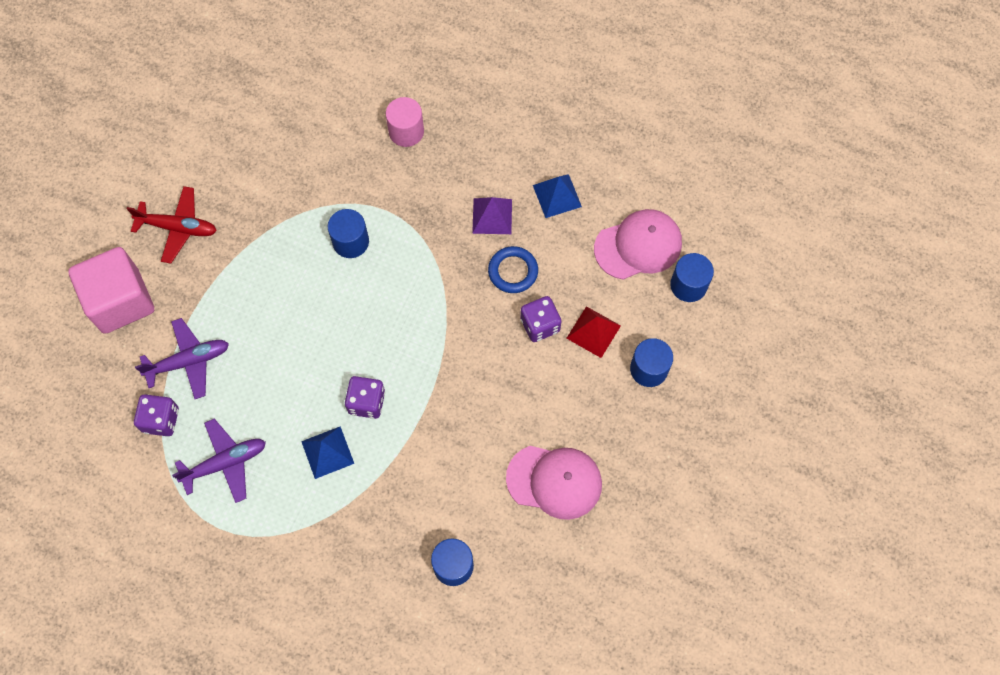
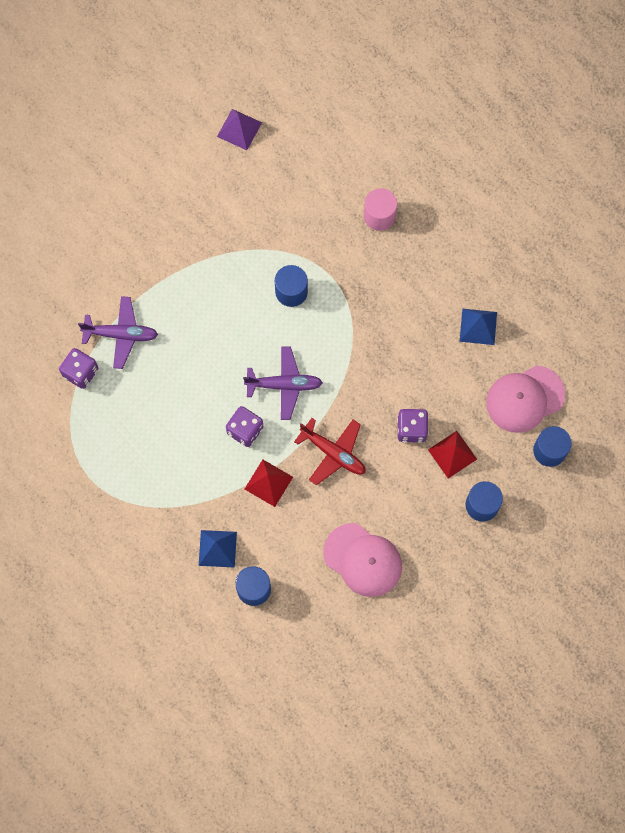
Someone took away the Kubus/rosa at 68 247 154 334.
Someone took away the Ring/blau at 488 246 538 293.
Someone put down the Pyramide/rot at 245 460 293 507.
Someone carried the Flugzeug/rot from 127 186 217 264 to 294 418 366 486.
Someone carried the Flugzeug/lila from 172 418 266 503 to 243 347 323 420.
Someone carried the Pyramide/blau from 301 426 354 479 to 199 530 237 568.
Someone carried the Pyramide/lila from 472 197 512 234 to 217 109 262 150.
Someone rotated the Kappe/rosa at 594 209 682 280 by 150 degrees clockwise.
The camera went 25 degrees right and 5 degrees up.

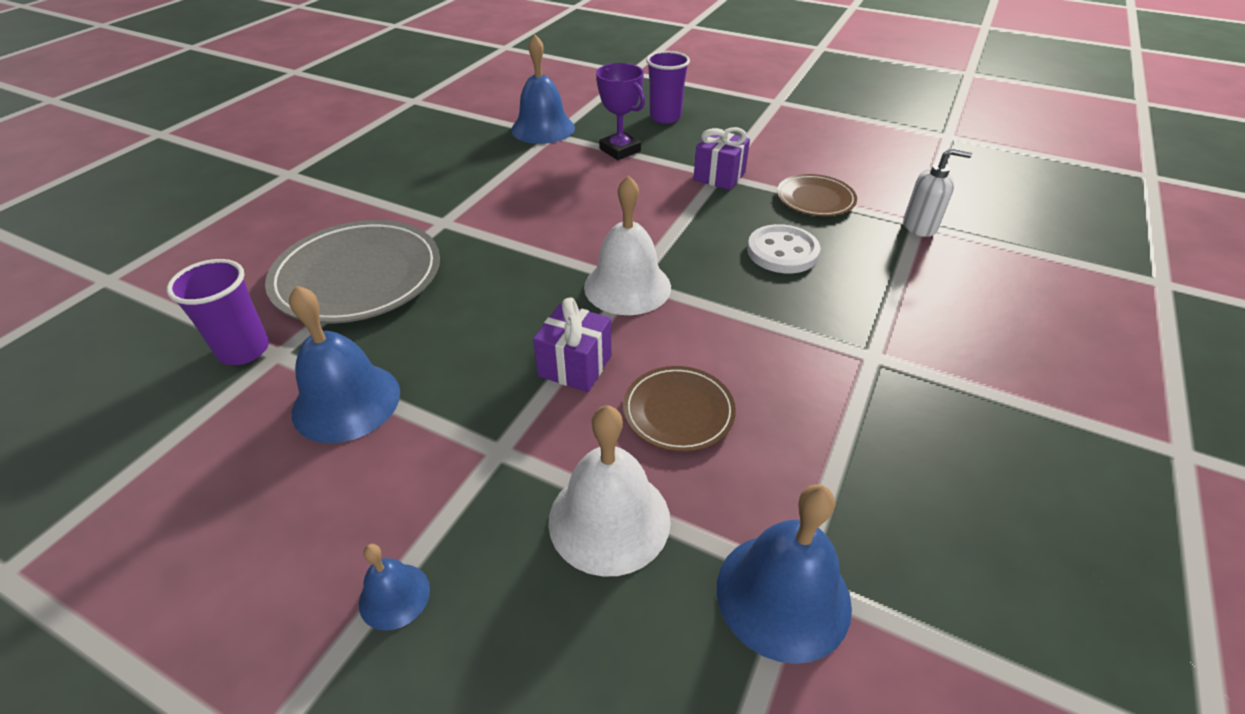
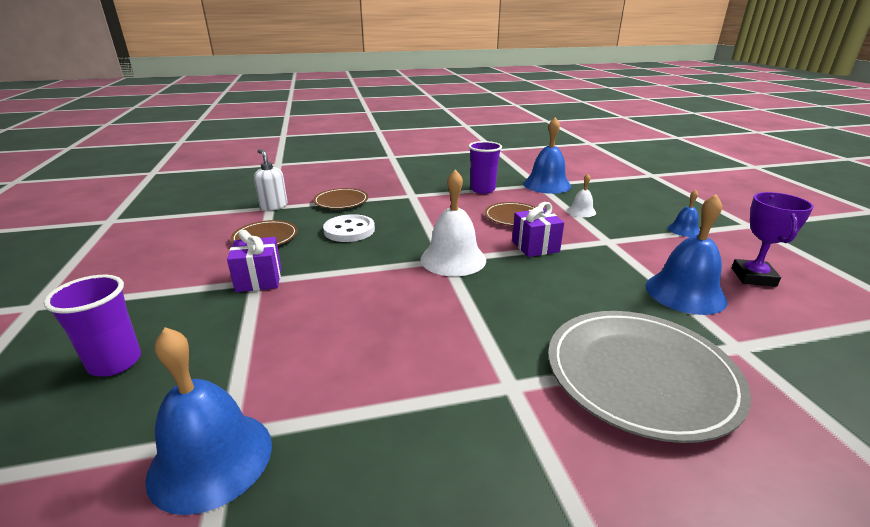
Someone put down the Teller/braun at 313 188 368 209.
Someone carried the Becher/lila from 167 259 269 365 to 468 141 502 194.
Someone carried the Pokal/lila from 596 63 645 160 to 732 192 814 287.
Someone scaled the Glocke/weiß at 548 405 671 576 by 0.52.
The camera went 130 degrees left and 15 degrees down.

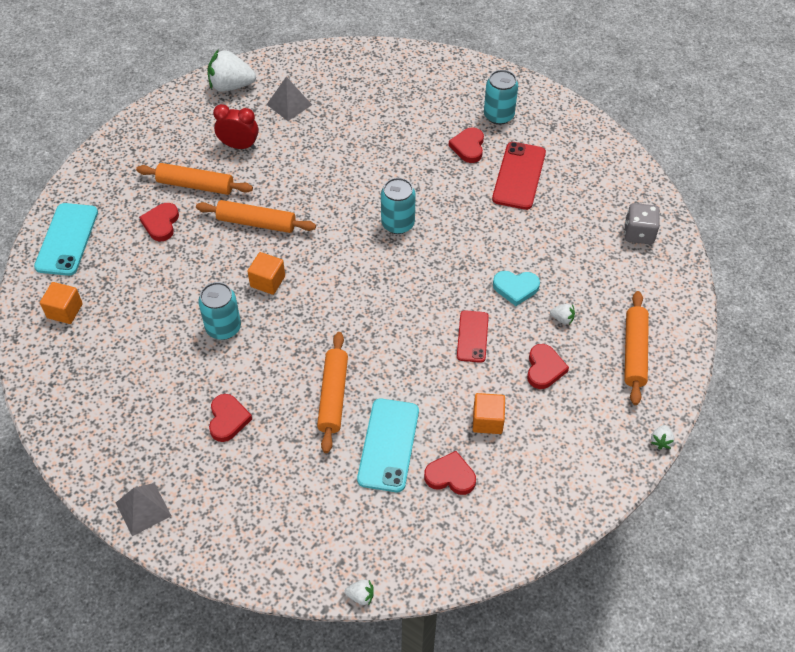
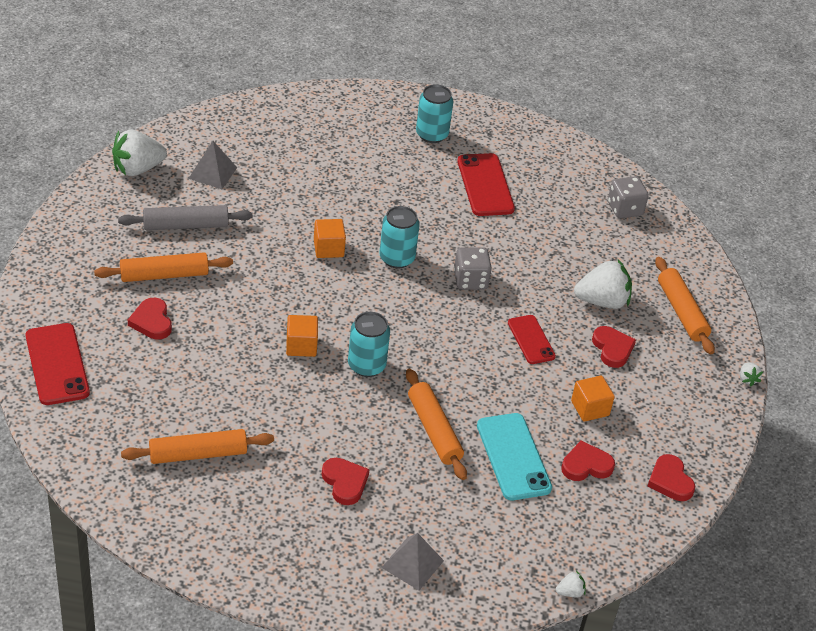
Someone took away the Herz/türkis at 493 271 540 306.
Someone put down the Spielwürfel/grau at 454 247 492 290.
Someone carried the Kubus/orange from 40 282 83 324 to 314 219 346 258.
Someone carried the Pyramide/grau from 116 483 171 536 to 381 533 444 590.
Someone carried the Nudelholz/orange from 196 200 316 233 to 121 429 274 464.
Someone carried the Dose/türkis from 198 282 241 340 to 348 312 390 377.
Someone carried the Herz/rot from 448 127 484 163 to 647 454 695 501.
Someone swapped the Wecker/rot at 213 104 258 149 for the Nudelholz/grau at 118 205 253 230.
Someone repainted the Handy/türkis at 34 203 98 276, which became the Handy/rot at 26 323 90 405.
Someone scaled the Erdbeere/weiß at 550 303 575 325 by 2.24.
The camera went 30 degrees left and 10 degrees down.

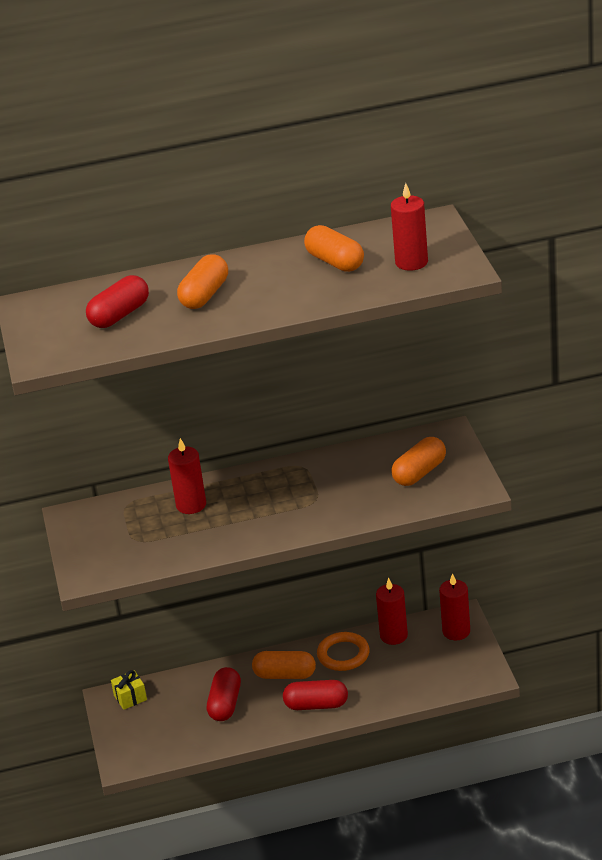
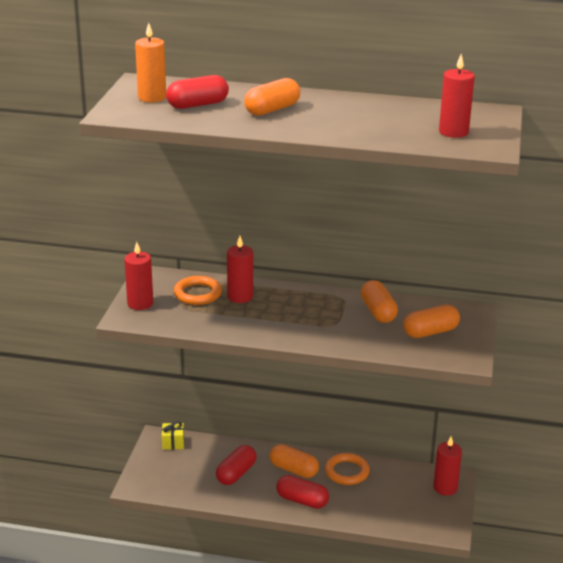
Someone put down the Kerze/orange at 135 23 166 102.
Someone put down the Ring/orange at 174 276 222 305.
Someone carried the Kapsel/orange from 304 225 364 272 to 361 280 398 323.
Someone carried the Kerze/rot from 376 578 408 645 to 124 242 153 310.
The camera went 20 degrees right and 5 degrees down.

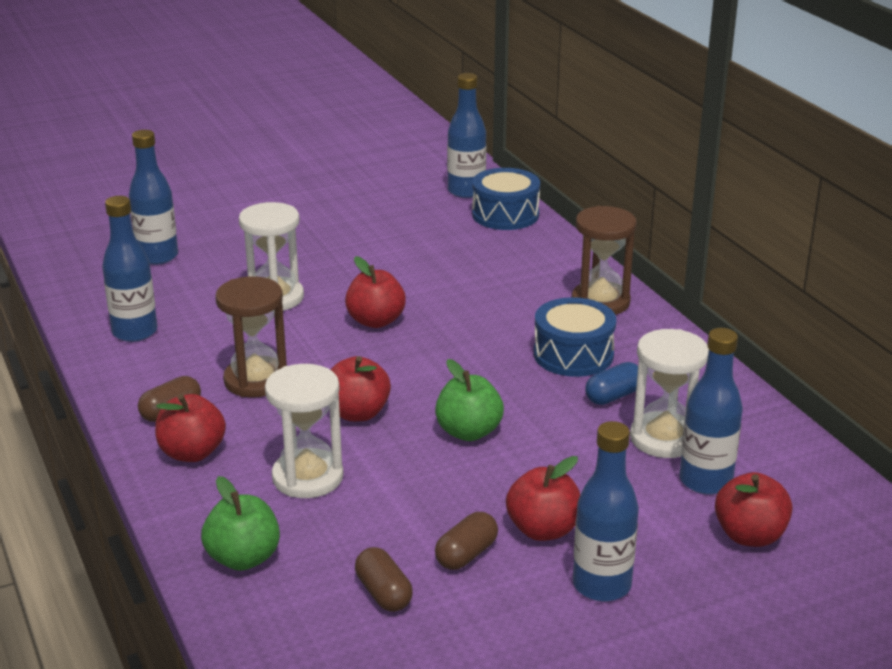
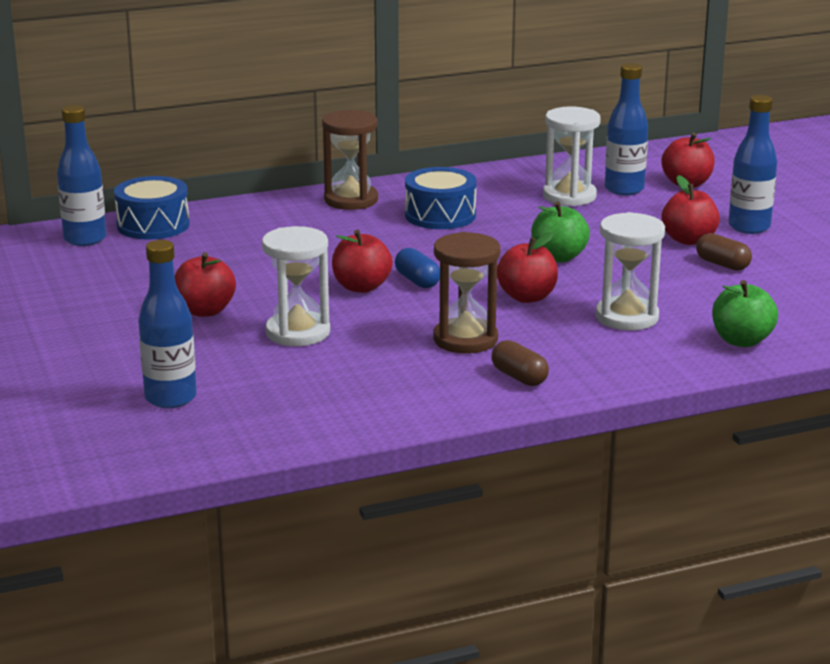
Someone took away the Flasche/blau at 102 196 158 342.
Someone took away the Kapsel/braun at 355 547 413 612.
Someone carried the Apfel/rot from 155 394 226 462 to 175 252 236 317.
Someone carried the Kapsel/blau from 585 362 638 405 to 395 248 440 288.
The camera went 85 degrees left and 5 degrees down.

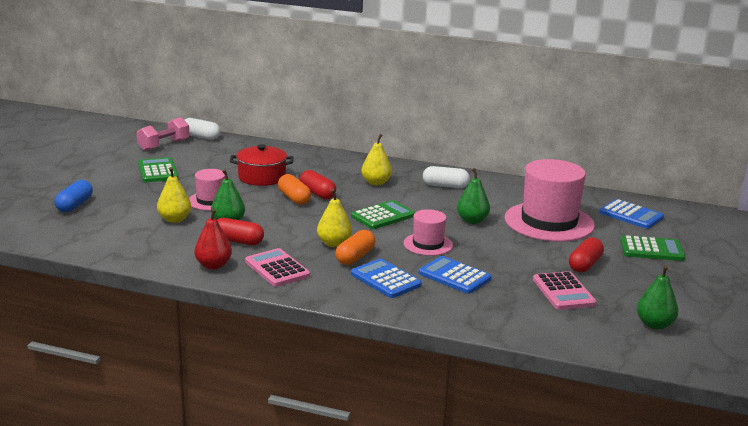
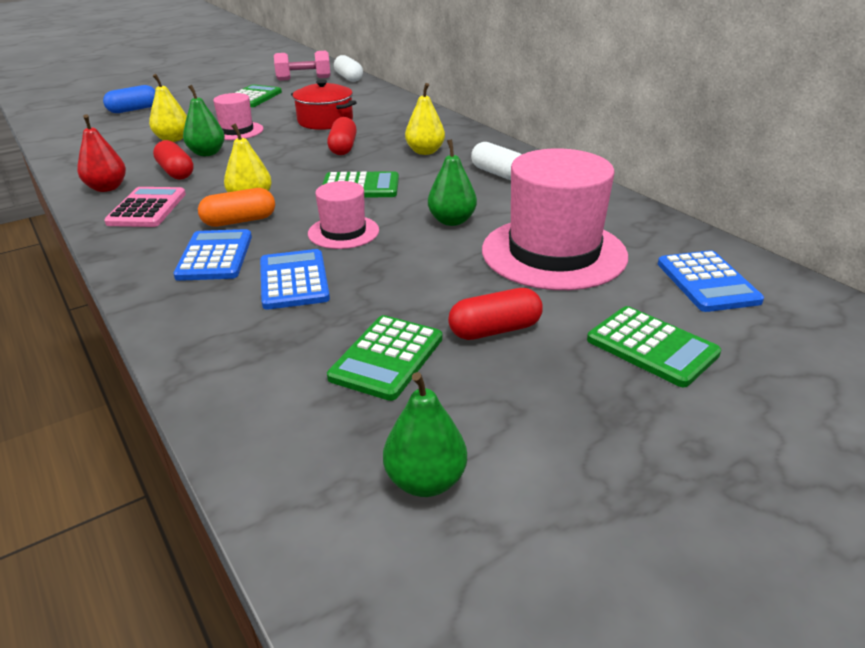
Someone took away the Kapsel/orange at 278 174 311 205.
Someone repainted the Taschenrechner/rosa at 533 271 596 310, which became the Taschenrechner/grün at 327 315 442 401.
The camera went 40 degrees right and 10 degrees up.

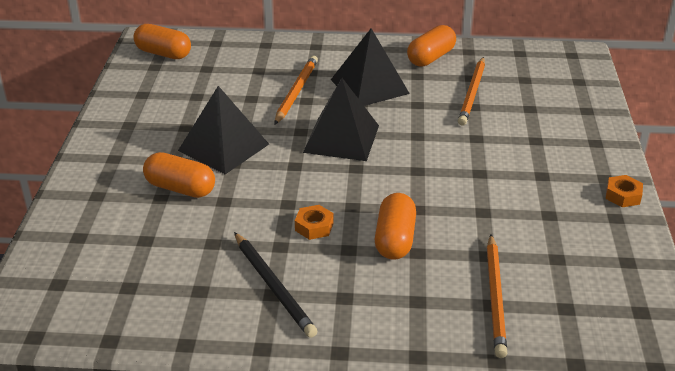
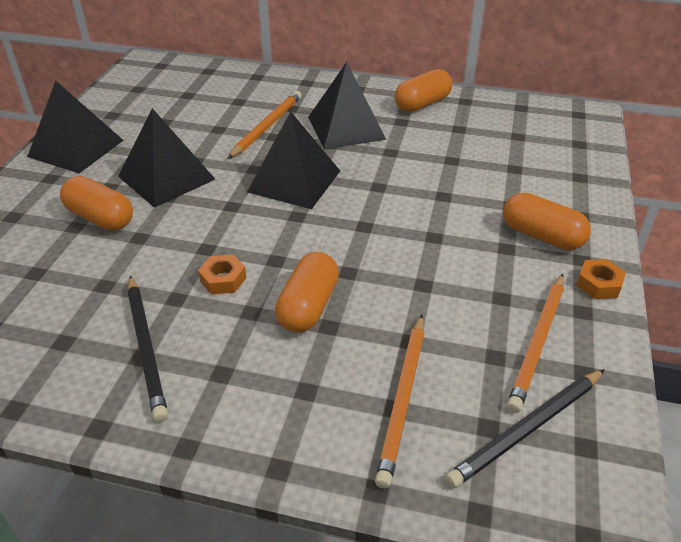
Someone put down the Pyramide/schwarz at 27 81 124 173.
Someone put down the Bleistift/schwarz at 445 369 605 488.
Someone carried the Kapsel/orange from 133 24 191 59 to 504 193 591 250.
Someone carried the Bleistift/orange from 458 57 485 126 to 507 274 564 413.
The camera went 10 degrees right and 5 degrees up.

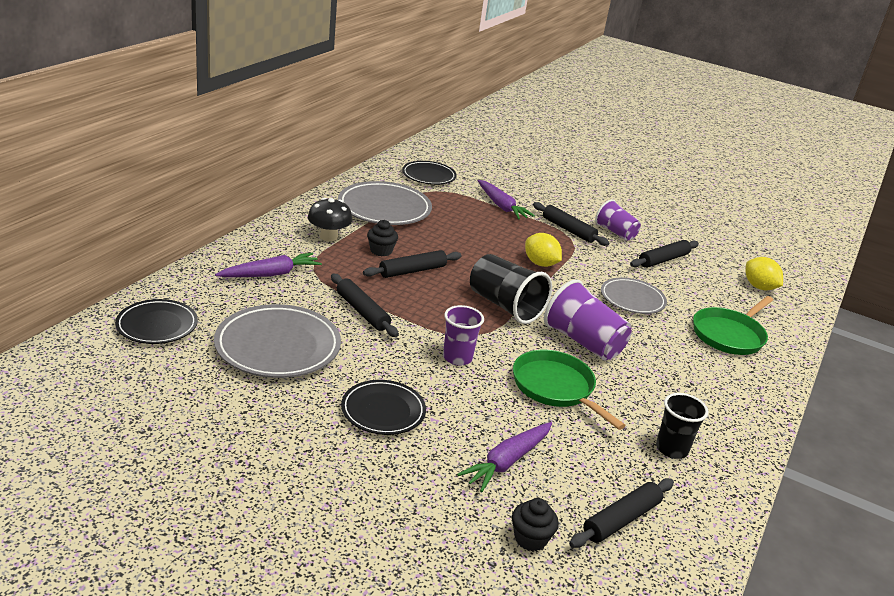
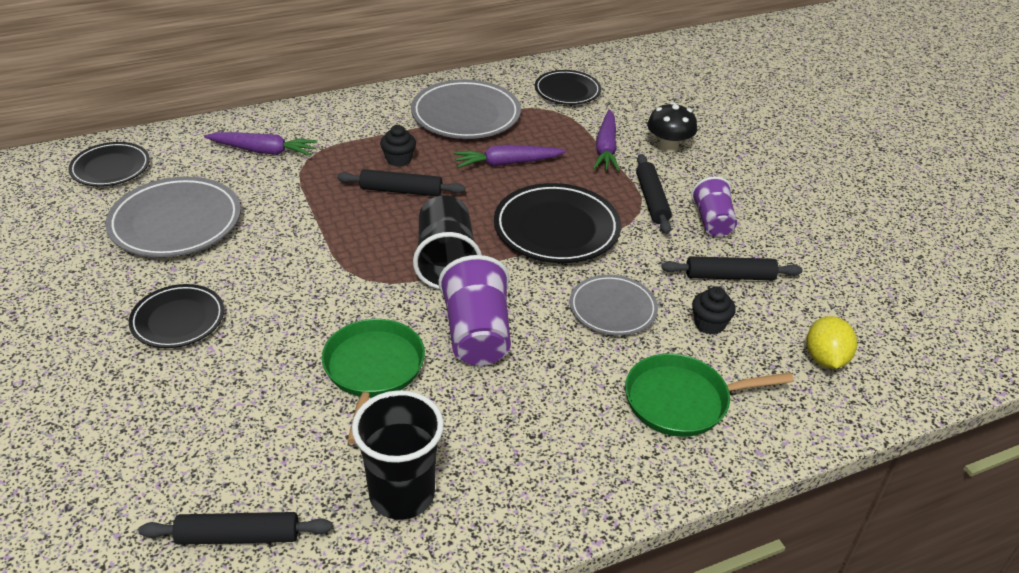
Someone took away the Nudelholz/schwarz at 331 274 399 337.
Someone took away the Becher/lila at 443 305 484 366.
Someone carried the Pilz/schwarz from 308 198 352 241 to 647 102 697 152.
Someone carried the Karotte/lila from 457 422 552 492 to 454 145 566 168.
Someone carried the Muffin/schwarz from 512 498 559 551 to 692 287 736 335.
Someone swapped the Zitrone/gelb at 525 233 562 267 for the Teller/schwarz at 494 183 621 263.
Someone scaled the Becher/schwarz at 656 393 708 459 by 1.54.
The camera went 40 degrees right and 10 degrees up.

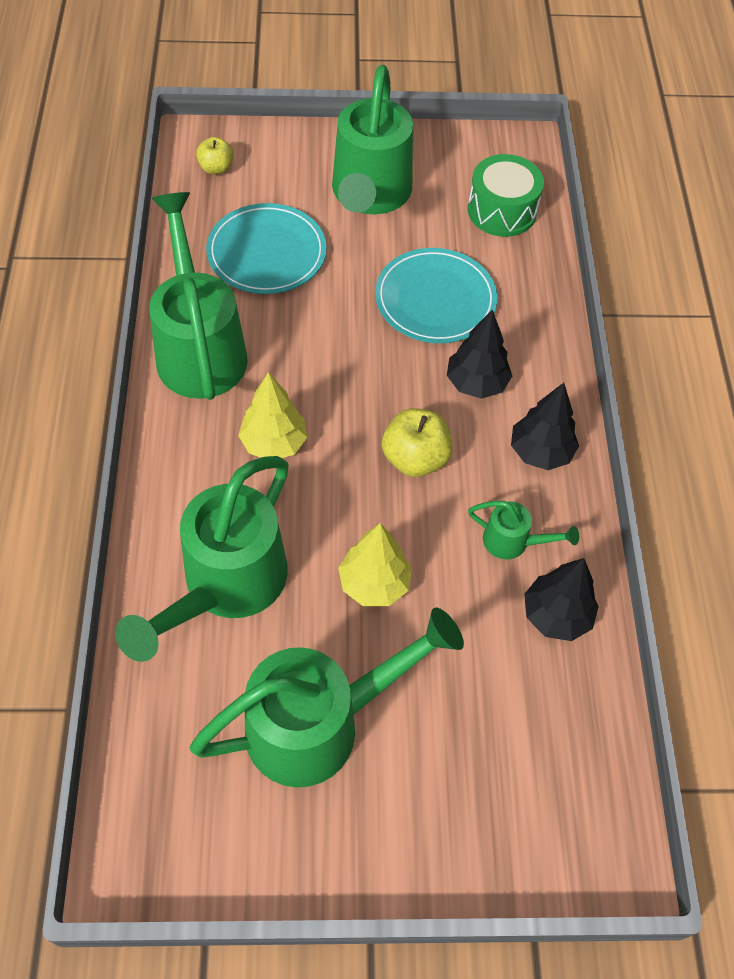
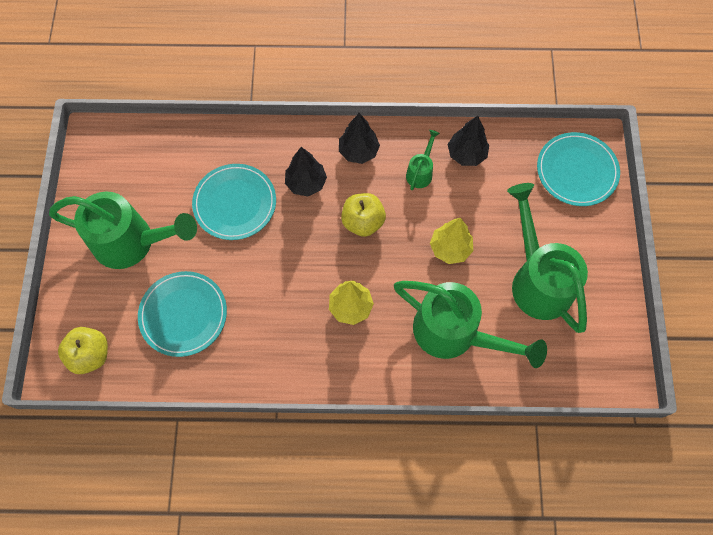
Someone took away the Gießkanne/grün at 149 192 248 400.
Someone took away the Trommel/grün at 468 154 544 237.
Someone put down the Teller/türkis at 537 132 620 206.
Someone scaled the Apfel/gelb at 196 137 234 174 by 1.59.
The camera went 85 degrees left and 10 degrees up.

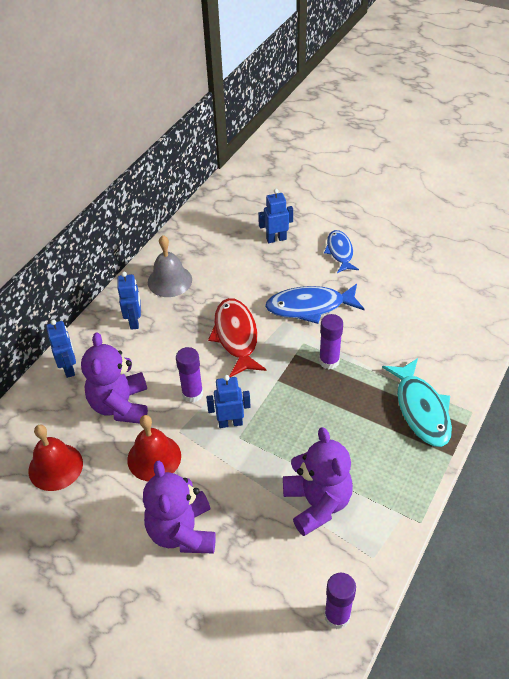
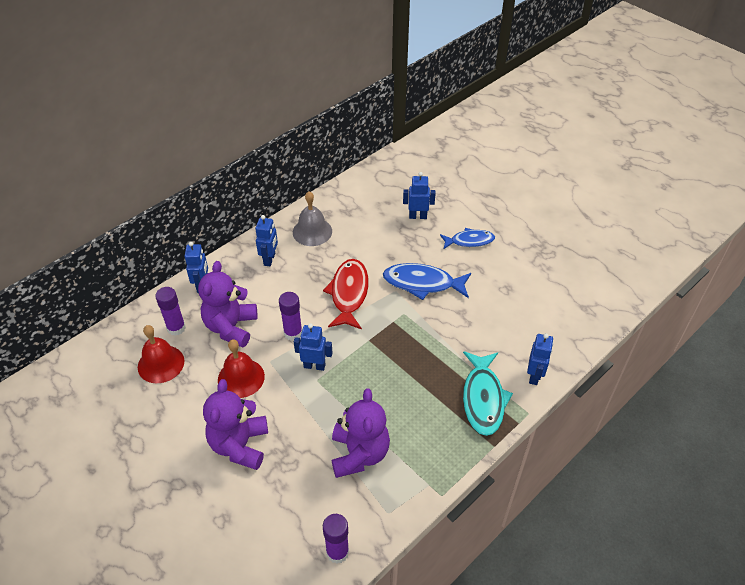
Someone put down the Roboter/blau at 527 333 553 385.
Someone carried the Klebestift/lila from 319 314 343 369 to 155 287 186 336.
Someone rotated the Fisch/blau at 324 230 359 273 by 75 degrees clockwise.
The camera went 15 degrees right and 0 degrees up.

